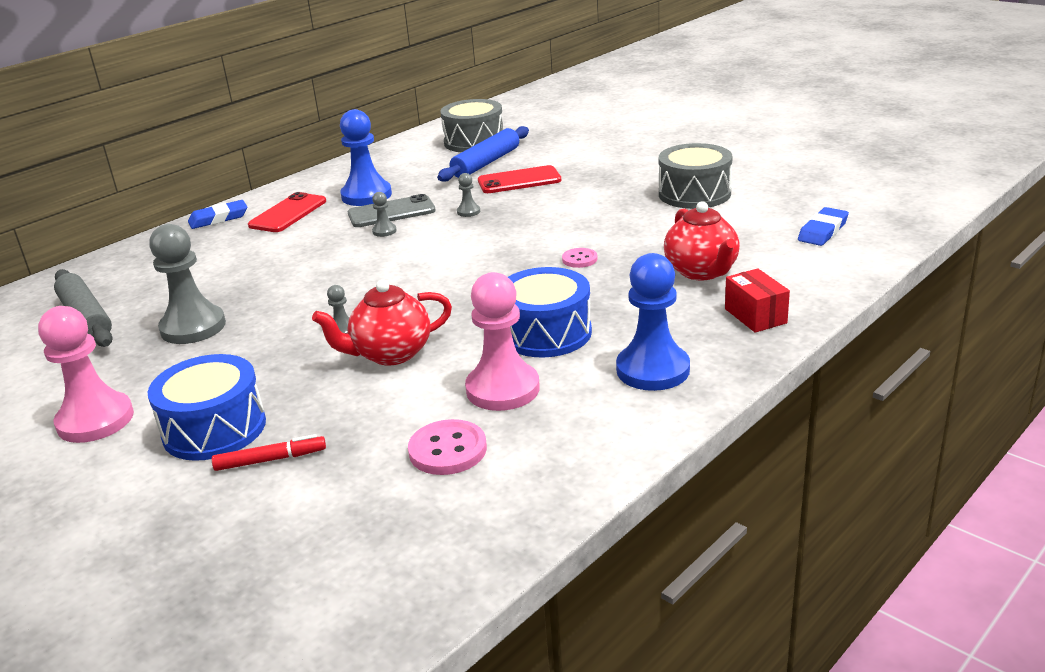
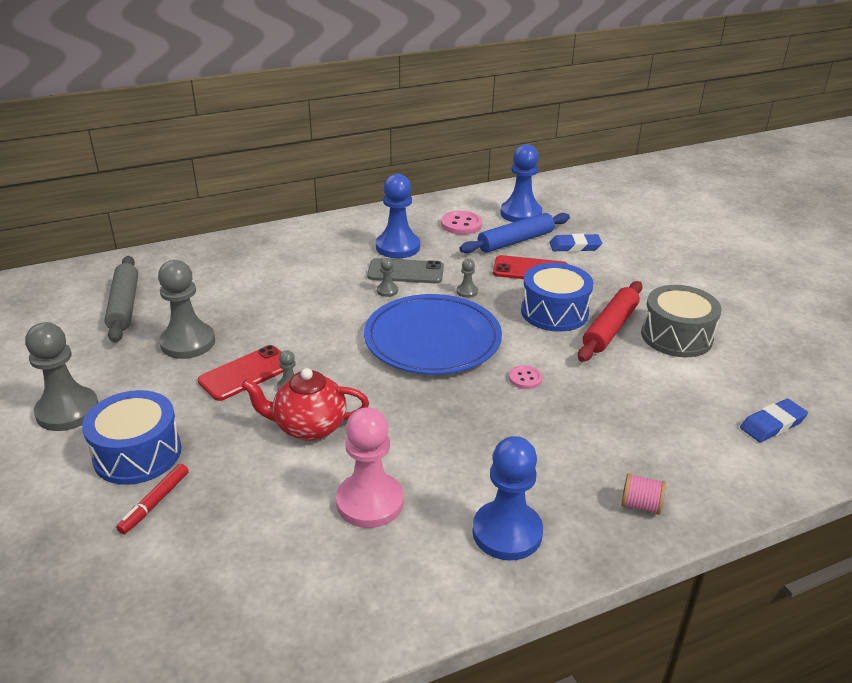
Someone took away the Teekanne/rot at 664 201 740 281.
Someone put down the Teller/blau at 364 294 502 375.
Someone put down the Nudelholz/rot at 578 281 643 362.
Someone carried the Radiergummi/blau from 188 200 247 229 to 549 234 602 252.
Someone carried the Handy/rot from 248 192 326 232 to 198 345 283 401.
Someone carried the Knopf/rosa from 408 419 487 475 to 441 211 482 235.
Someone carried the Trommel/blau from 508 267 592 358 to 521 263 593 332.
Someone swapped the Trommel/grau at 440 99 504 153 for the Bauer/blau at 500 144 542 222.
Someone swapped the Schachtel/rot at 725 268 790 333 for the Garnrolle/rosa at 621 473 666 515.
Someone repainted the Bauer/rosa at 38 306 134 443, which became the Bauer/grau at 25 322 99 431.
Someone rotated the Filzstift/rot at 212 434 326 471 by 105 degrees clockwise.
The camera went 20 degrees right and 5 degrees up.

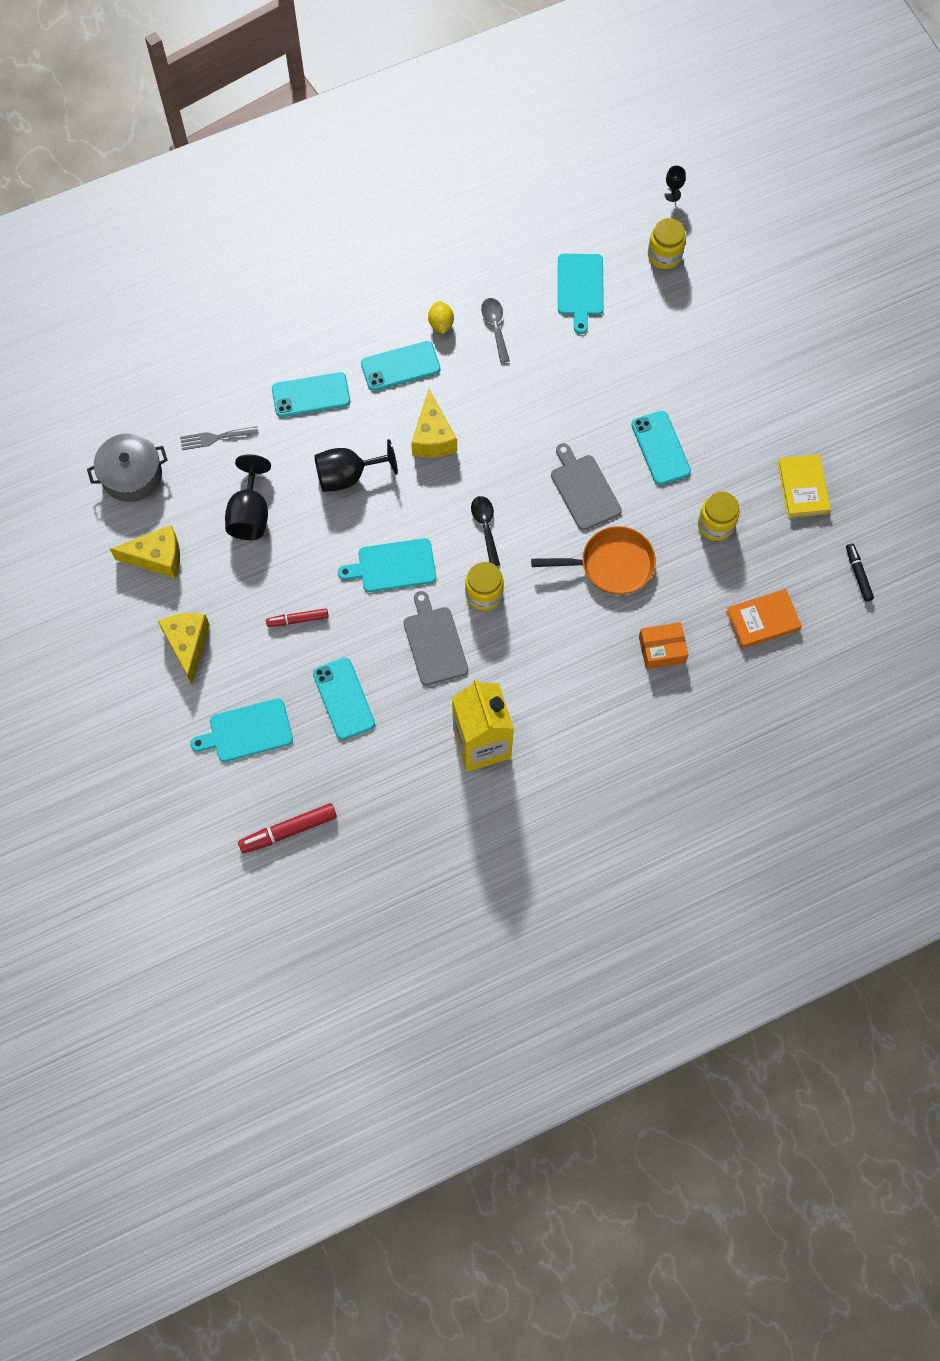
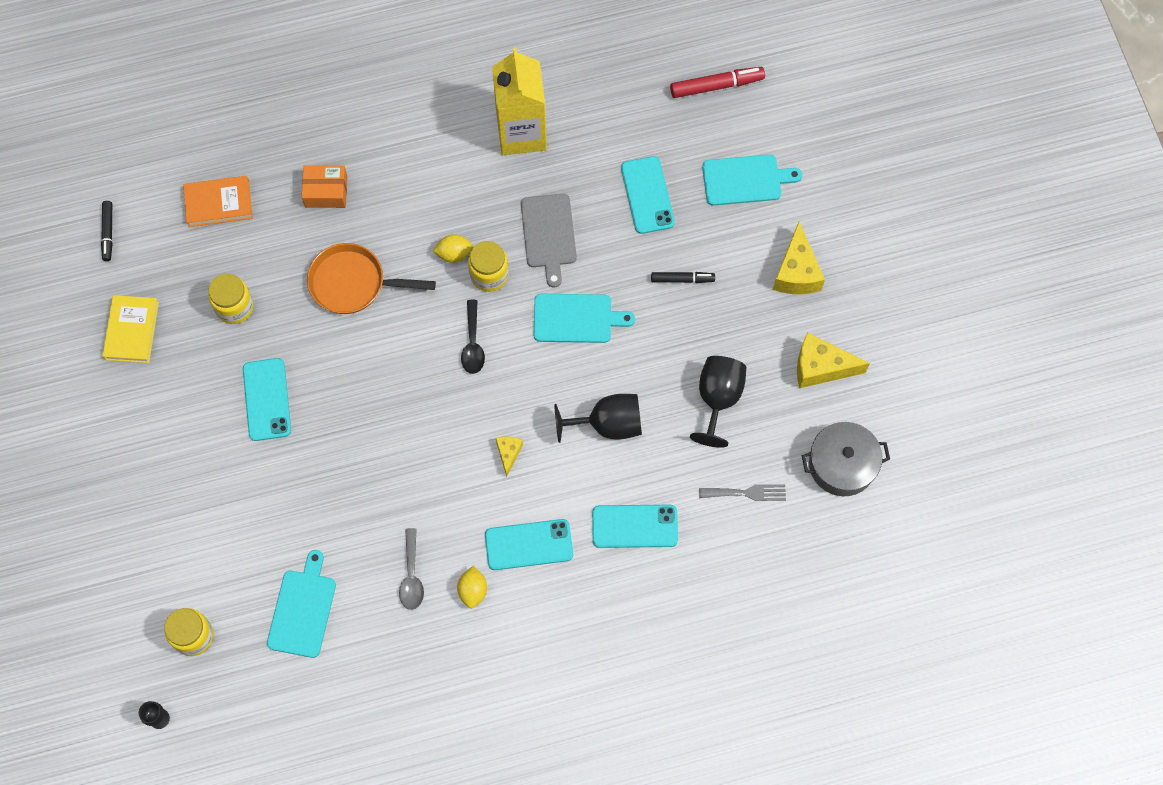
Someone took away the Schneidebrett/grau at 551 443 622 531.
Someone put down the Zitrone/gelb at 433 234 473 263.
Someone repainted the Filzstift/rot at 266 608 329 627, which became the Filzstift/schwarz at 651 272 715 283.
Someone scaled the Käse/gelb at 411 389 457 457 by 0.54.
The camera went 170 degrees left and 0 degrees up.

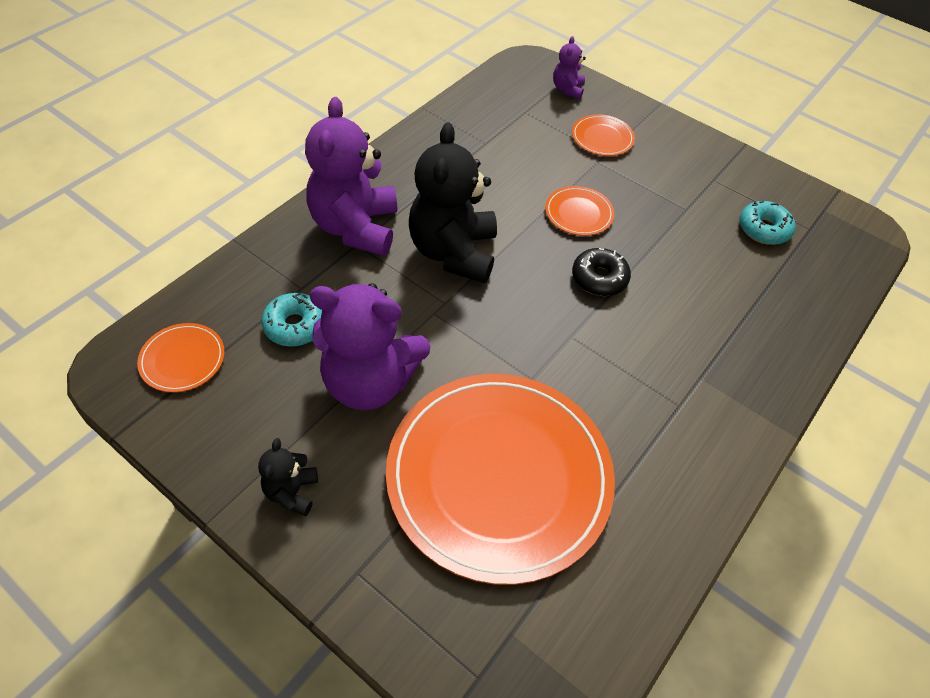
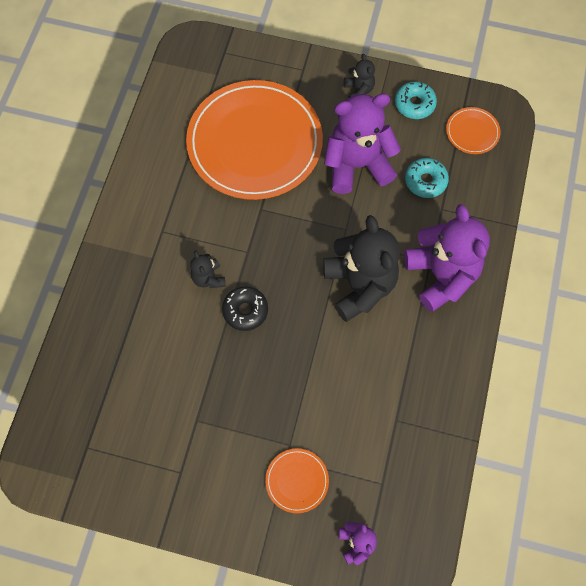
Someone took away the Teller/orange at 545 186 614 236.
Someone put down the Teddybär/schwarz at 190 250 225 288.
Someone carried the Donut/türkis from 739 201 795 245 to 395 81 437 119.
The camera went 160 degrees right and 15 degrees up.

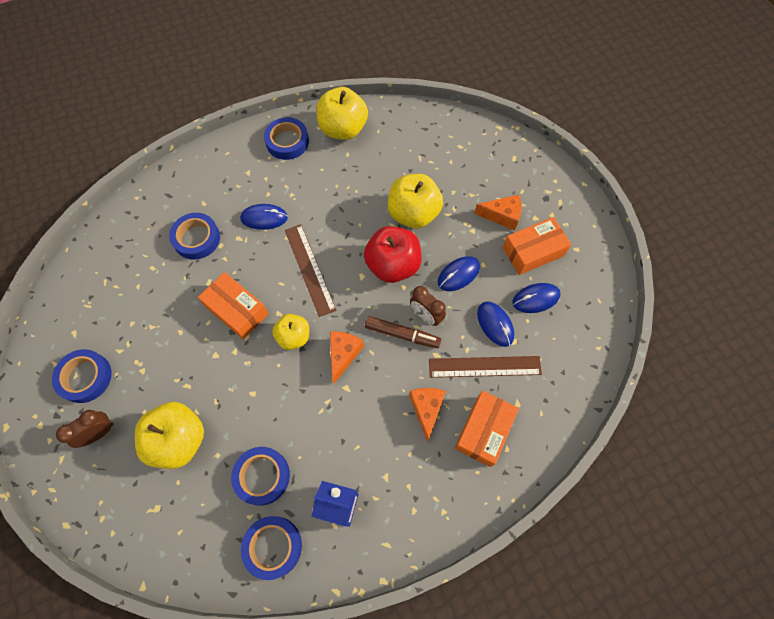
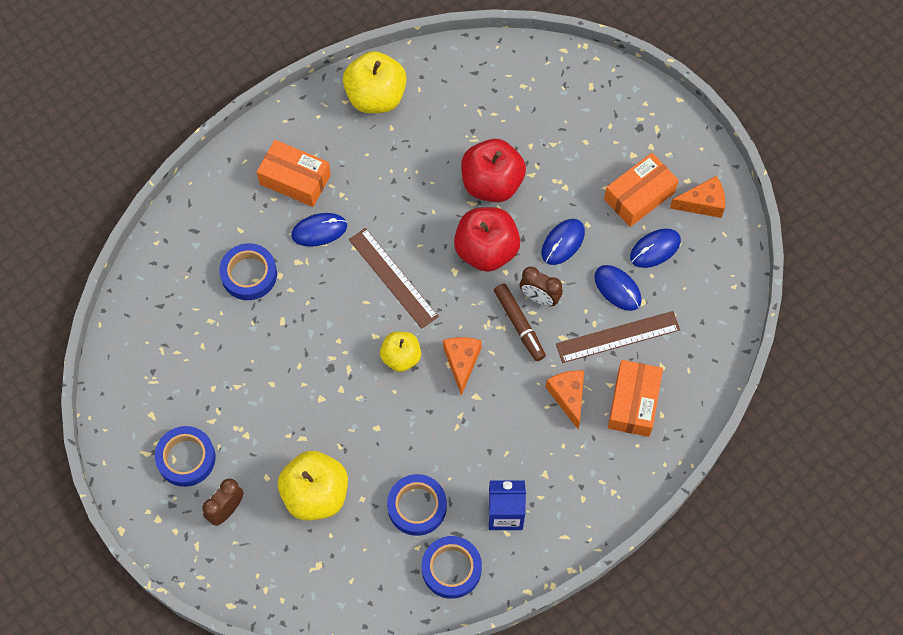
Someone took away the Klebeband/blau at 264 117 309 160.
Someone carried the Schachtel/orange from 198 272 269 339 to 257 140 331 207.
Someone carried the Käse/orange from 474 195 522 231 to 670 176 725 218.
Someone repainted the Apfel/gelb at 388 174 443 228, which became the Apfel/rot at 461 139 526 202.
Someone rotated the Filzstift/braun at 365 316 441 348 by 60 degrees clockwise.
The camera went 15 degrees left and 0 degrees up.

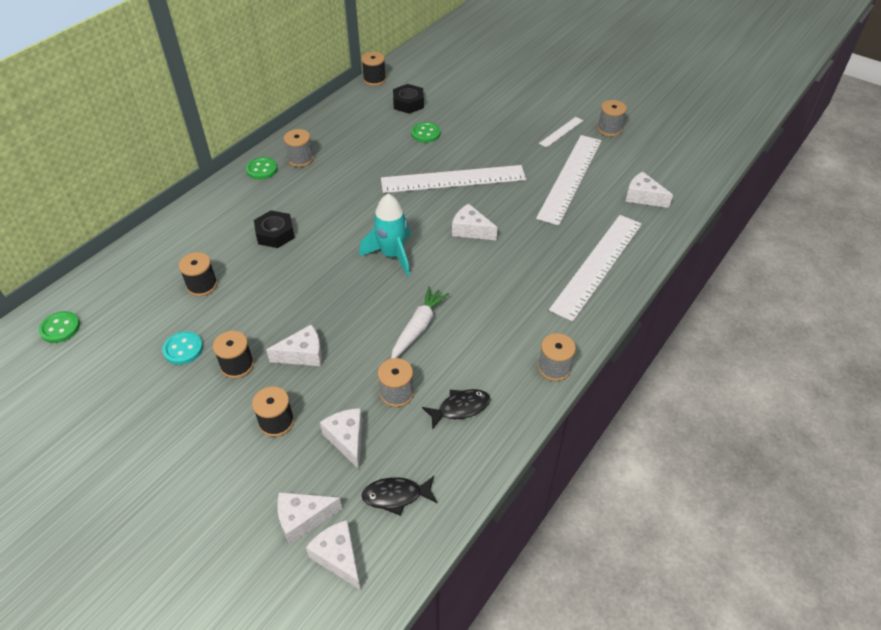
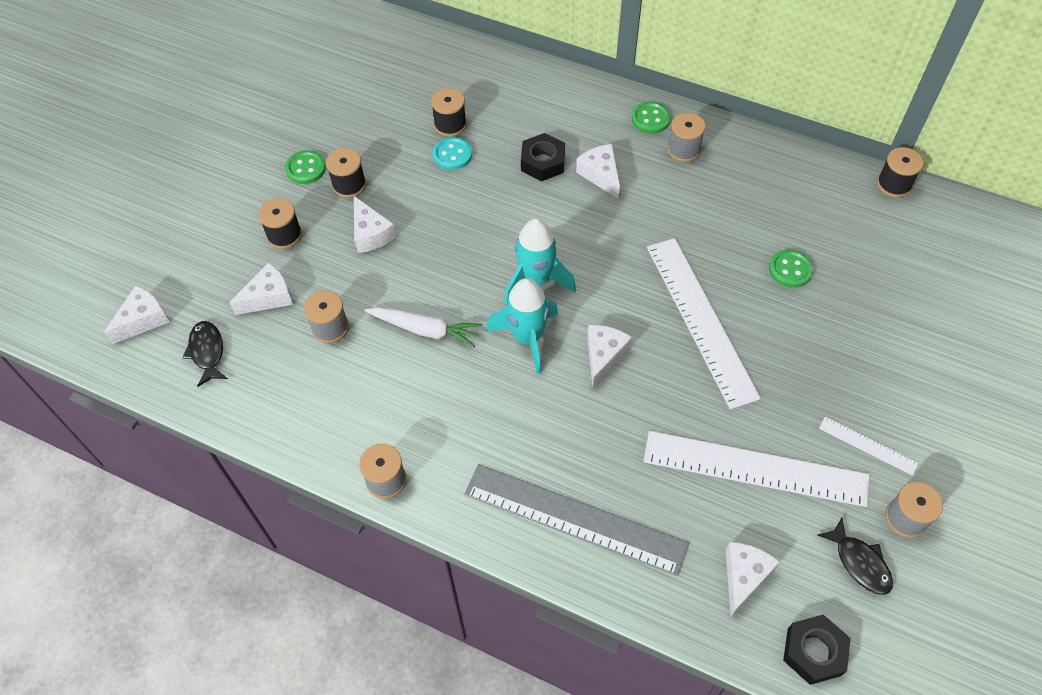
Someone put down the Rakete/türkis at 486 278 558 375.
Someone carried the Knopf/grün from 39 311 80 343 to 285 150 326 184.
Someone carried the Knopf/türkis from 162 331 203 365 to 432 137 472 170.
Someone carried the Käse/weiß from 277 492 342 544 to 576 144 620 198.
Someone carried the Sechskantmutter/schwarz from 393 84 424 114 to 783 614 851 685.
Someone carried the Fisch/schwarz from 422 389 490 430 to 817 518 893 595.
Someone repainted the Lineal/weiß at 549 215 642 322, which became the Lineal/grau at 464 464 689 576.
The camera went 80 degrees right and 10 degrees up.

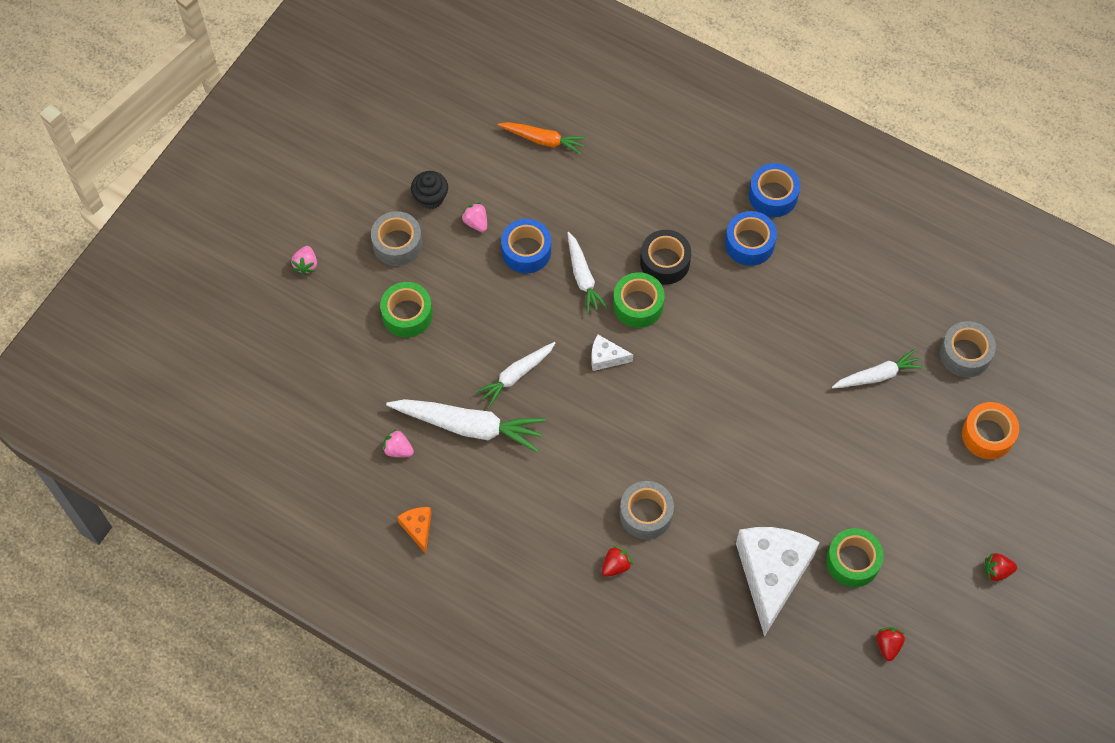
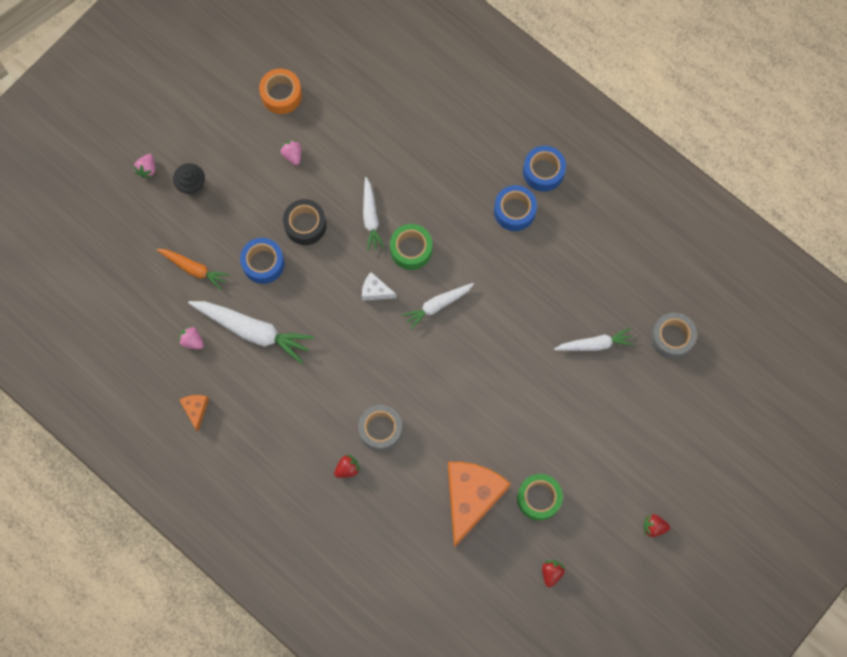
Someone took away the Klebeband/grau at 371 211 422 266.
Someone took away the Klebeband/grün at 380 282 433 338.
Someone carried the Muffin/schwarz from 411 171 448 209 to 173 163 205 195.
Someone carried the Karotte/weiß from 476 342 555 407 to 402 283 474 330.
Someone carried the Karotte/orange from 498 122 586 155 to 157 249 230 290.
Someone carried the Klebeband/blau from 501 219 551 273 to 240 238 285 284.
Someone carried the Klebeband/schwarz from 640 230 691 285 to 283 199 326 245.
Someone carried the Klebeband/orange from 962 402 1019 459 to 259 69 302 114.
Someone repainted the Käse/weiß at 736 527 820 637, which became the Käse/orange at 448 462 511 548.
The camera went 10 degrees right and 10 degrees up.

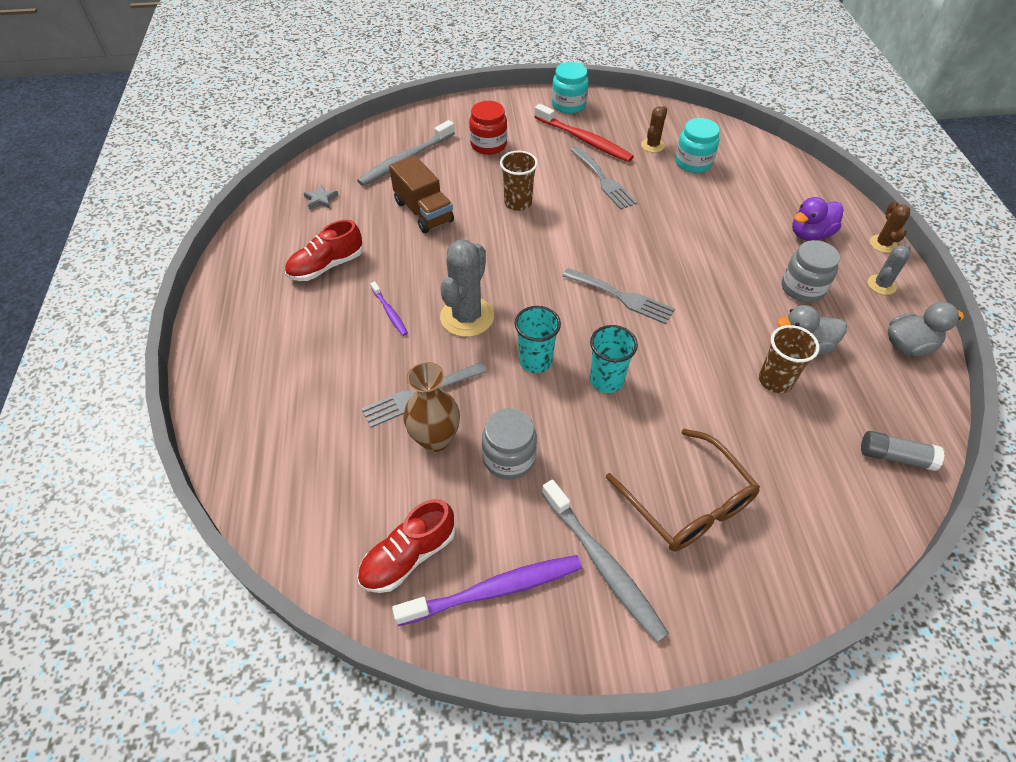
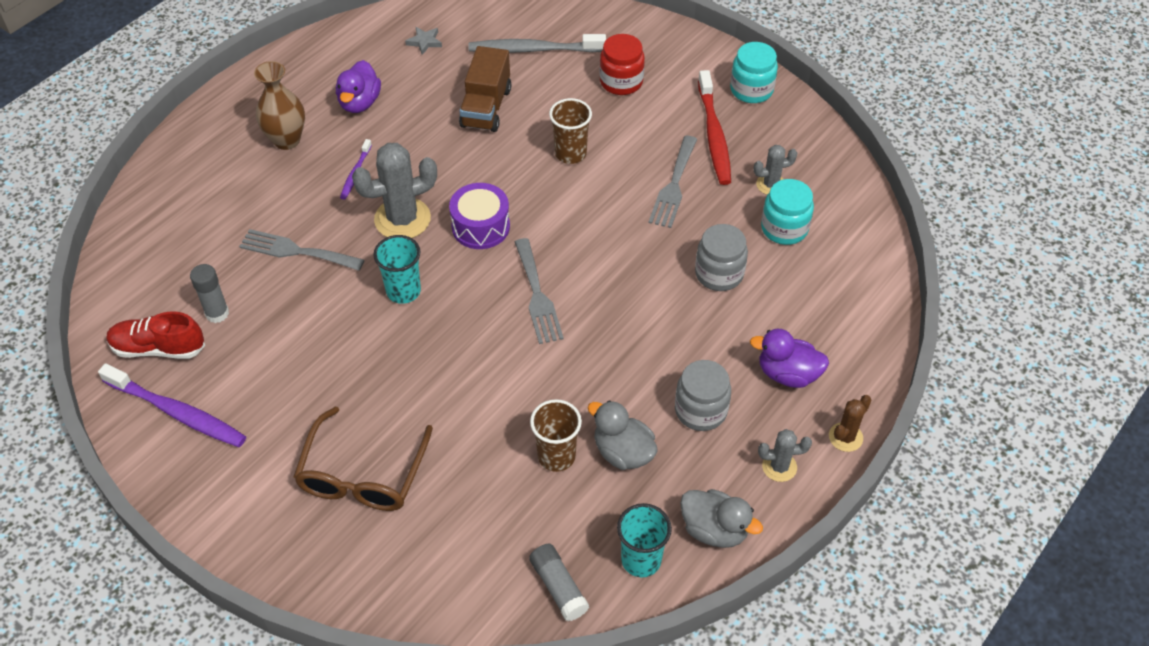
Someone took away the Zahnbürste/grau at 542 480 669 643.
Someone put down the Klebestift/grau at 190 264 229 323.
Someone put down the Trommel/lila at 449 183 510 249.
Someone carried the Vase/braun from 403 362 460 452 to 254 61 305 150.
Someone carried the Einmachglas/grau from 482 408 537 480 to 695 224 748 291.
Someone carried the Becher/türkis from 590 325 638 393 to 617 503 672 577.
Someone swapped the Schuh/rot at 285 220 363 281 for the Ente/lila at 336 60 381 113.
Someone repainted the Kaktus/braun at 641 106 667 153, which became the Kaktus/grau at 753 145 797 195.
The camera went 45 degrees right and 0 degrees up.

